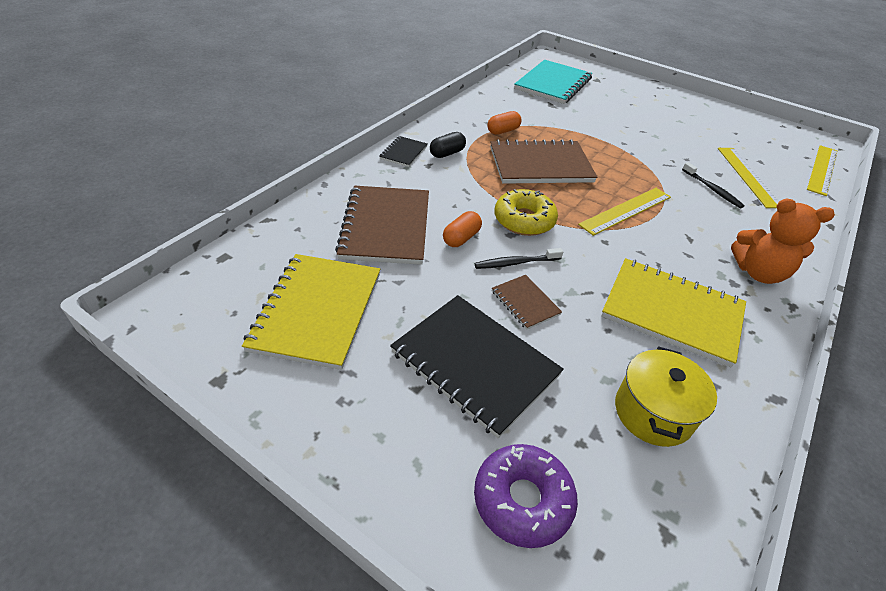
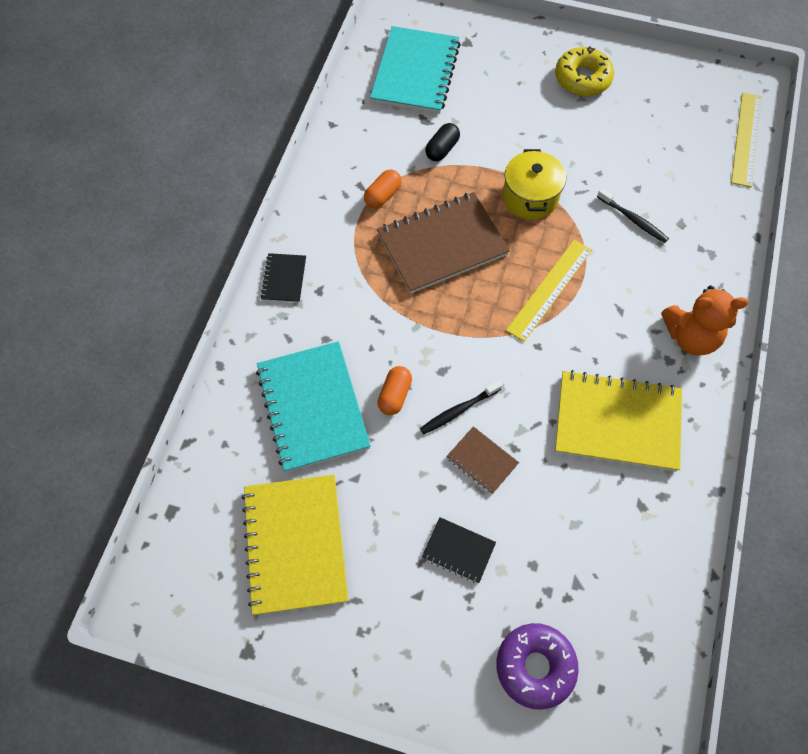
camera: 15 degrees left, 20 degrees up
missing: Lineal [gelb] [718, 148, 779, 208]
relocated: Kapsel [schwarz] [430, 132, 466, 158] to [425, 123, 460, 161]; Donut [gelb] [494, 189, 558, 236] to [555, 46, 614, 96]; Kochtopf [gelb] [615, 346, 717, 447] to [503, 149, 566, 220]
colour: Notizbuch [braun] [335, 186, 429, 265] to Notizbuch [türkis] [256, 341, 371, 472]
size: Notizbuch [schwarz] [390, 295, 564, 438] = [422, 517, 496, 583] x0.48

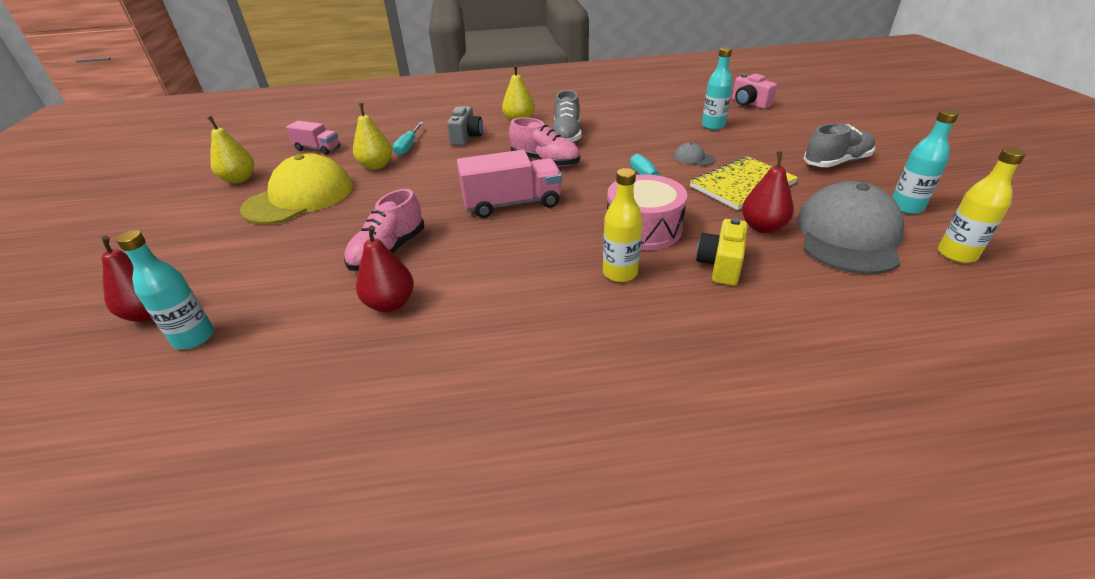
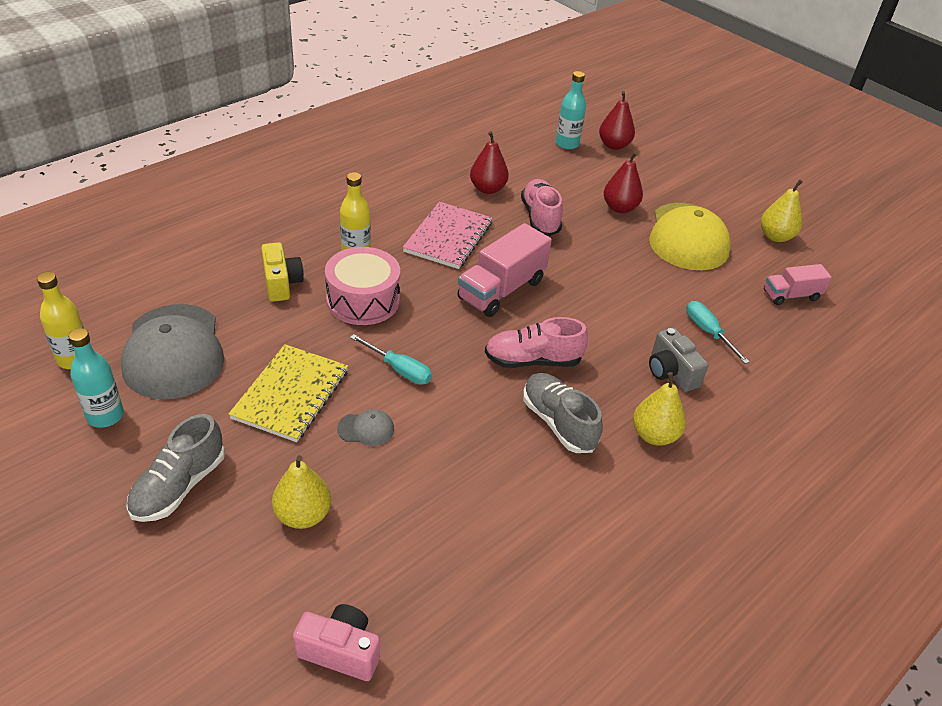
camera: 140 degrees right, 5 degrees up
missing: Flasche [türkis] [702, 47, 733, 130]
appeared: Notizbuch [rosa] [403, 202, 493, 269]
relocated: Birne [gelb] [353, 103, 392, 170] to [272, 455, 331, 529]; Birne [rot] [742, 151, 794, 233] to [604, 152, 643, 213]

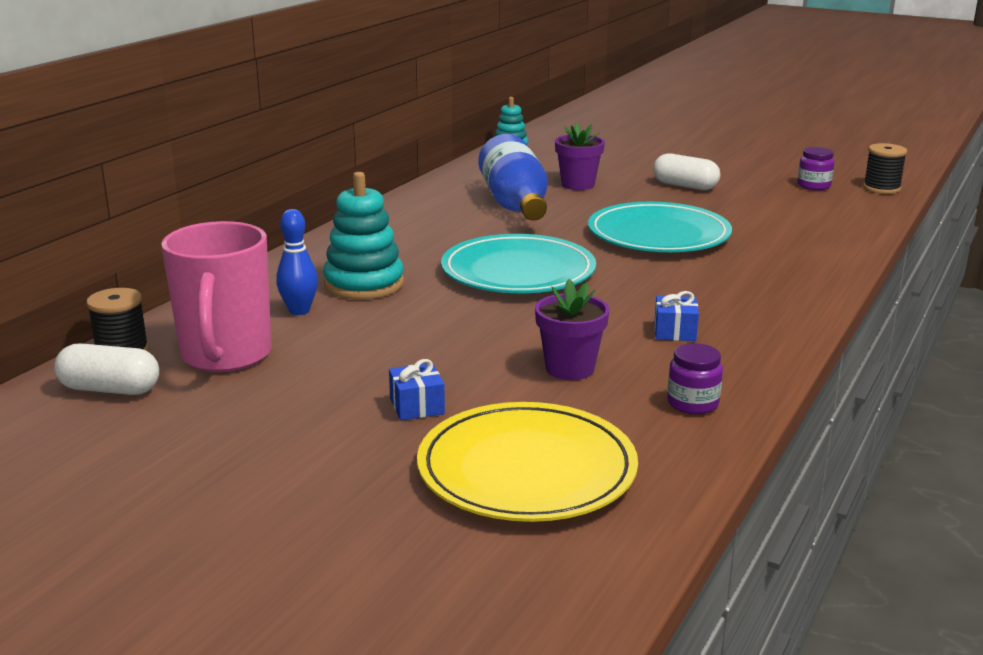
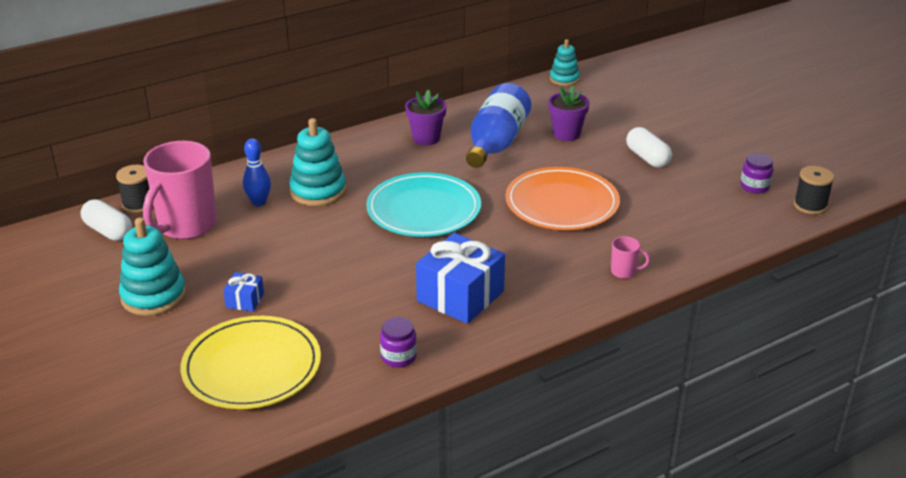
camera: 30 degrees right, 10 degrees up
appeared: Stapelspielzeug [türkis] [119, 218, 186, 316]; Tasse [rosa] [611, 236, 650, 279]
relocated: Blumentopf [lila] [535, 279, 609, 380] to [405, 89, 446, 146]
colour: Teller [türkis] [588, 202, 732, 252] to Teller [orange] [505, 167, 620, 230]
size: Geschenk [blau] [654, 291, 699, 341] = [416, 233, 505, 324] x2.14

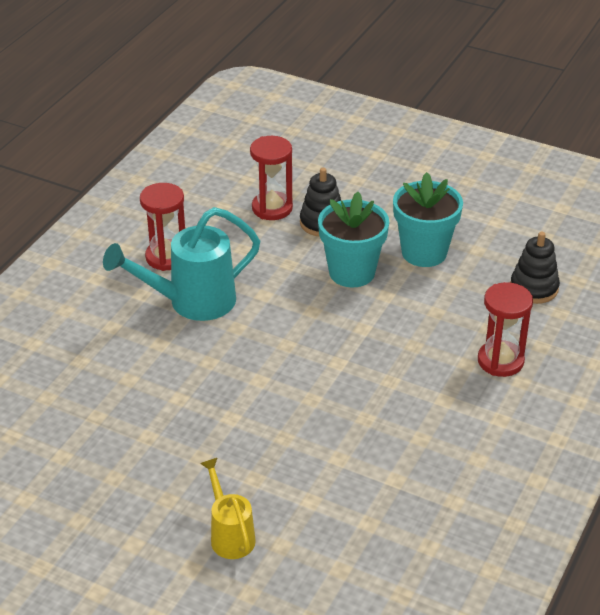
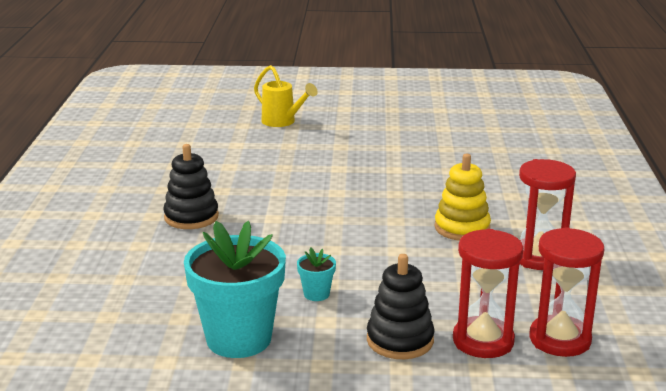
camera: 155 degrees right, 15 degrees down
relocated: Stapelspielzeug [schwarz] [510, 232, 560, 304] to [163, 144, 219, 229]; Sanduhr [rot] [478, 282, 533, 377] to [529, 227, 604, 357]
exchanged: Gießkanne [türkis] [103, 207, 260, 321] to Stapelspielzeug [gelb] [435, 154, 491, 241]
size: Blumentopf [türkis] [318, 192, 389, 287] = [297, 247, 336, 301] x0.43

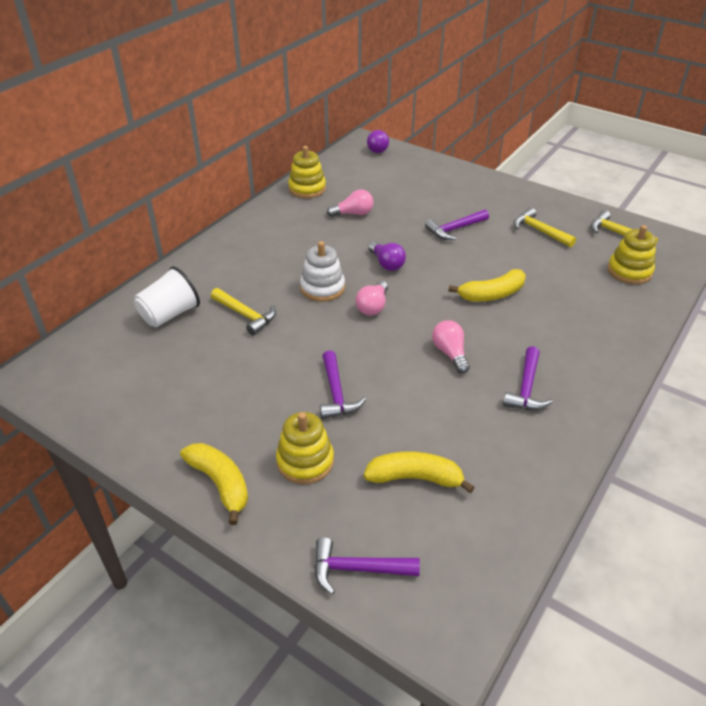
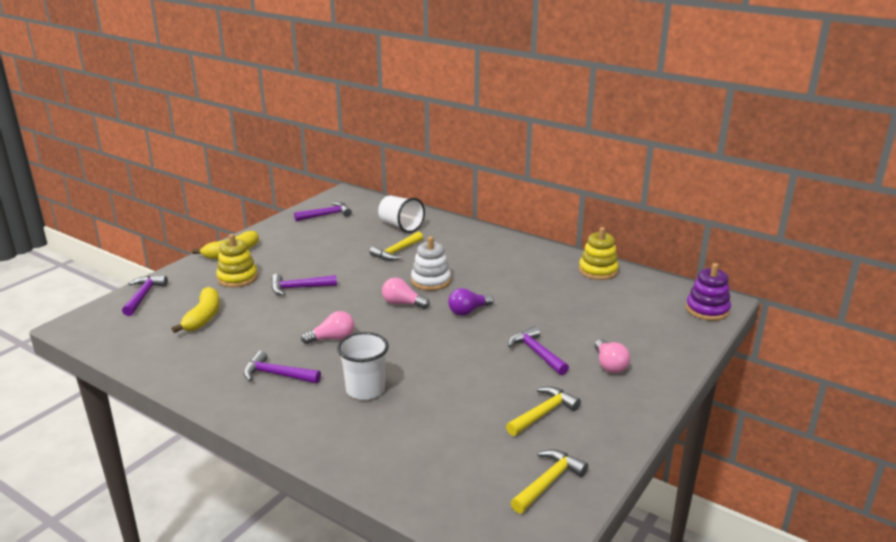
camera: 90 degrees right, 15 degrees down
missing: Stapelspielzeug [gelb] [608, 225, 656, 284]; Banane [gelb] [448, 269, 526, 301]
appeared: Hammer [lila] [294, 202, 352, 221]; Becher [weiß] [337, 332, 389, 400]
relocated: Glühbirne [rosa] [327, 189, 374, 217] to [595, 339, 630, 373]
exchanged: Glühbirne [lila] [367, 130, 389, 153] to Stapelspielzeug [lila] [686, 263, 731, 321]

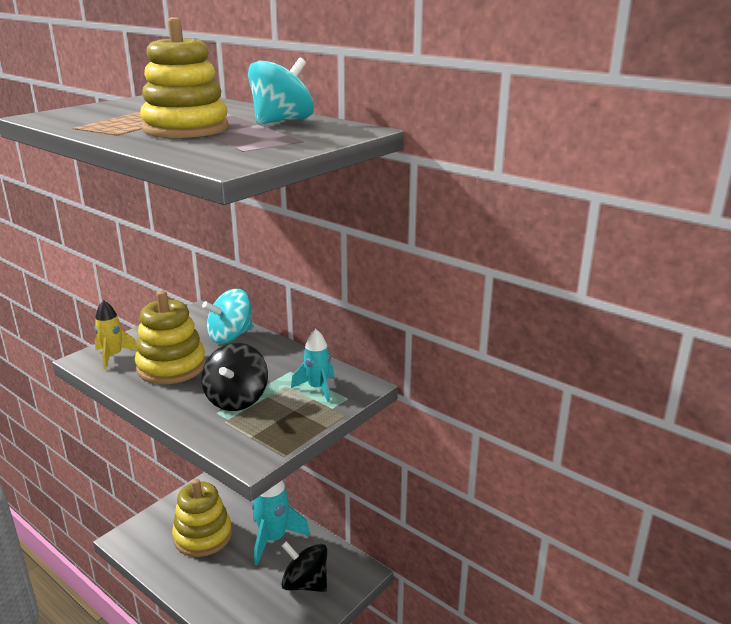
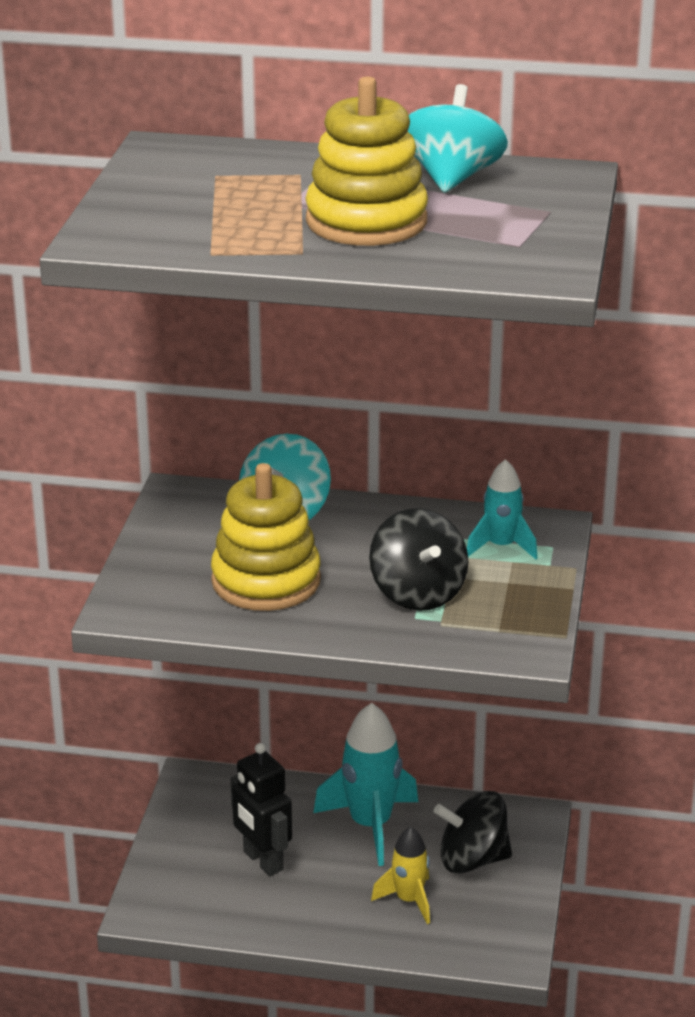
camera: 30 degrees left, 5 degrees up
relocated: Rakete [gelb] [94, 300, 137, 369] to [371, 827, 430, 924]
exchanged: Stapelspielzeug [gelb] [172, 479, 232, 557] to Roboter [schwarz] [231, 743, 292, 876]

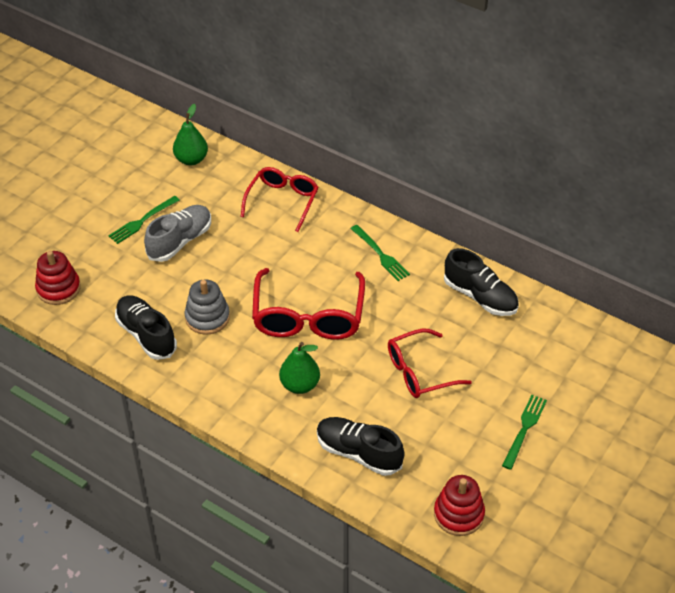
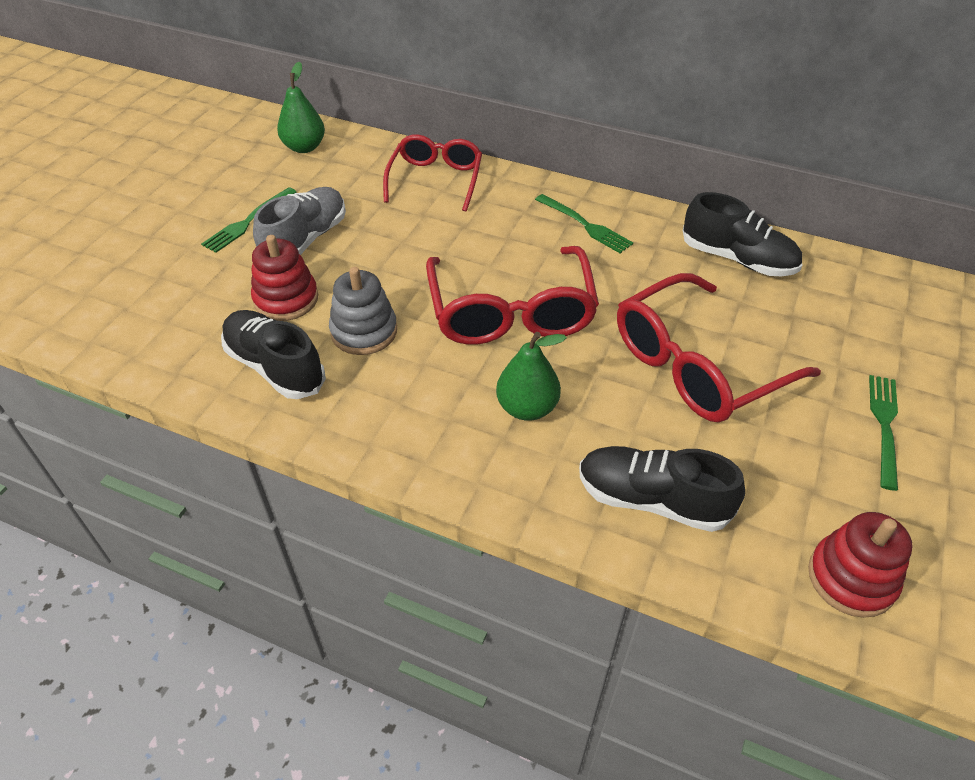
camera: 10 degrees left, 0 degrees up
relocated: Stapelspielzeug [rot] [35, 251, 81, 305] to [251, 235, 318, 321]
size: Brille [rot] [388, 329, 472, 398] = [617, 273, 821, 422] x1.50

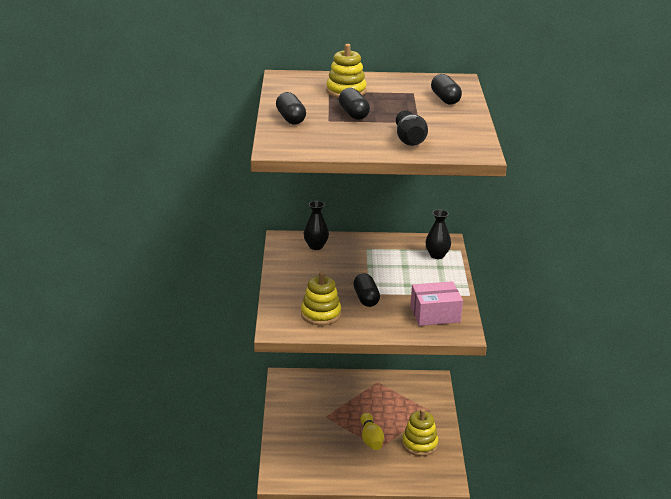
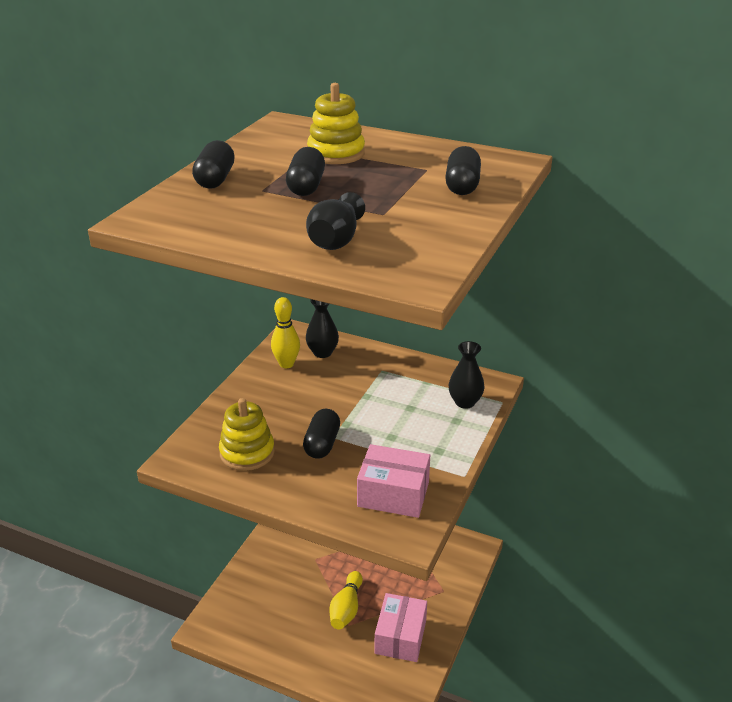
camera: 25 degrees right, 5 degrees up
appeared: Bowlingkegel [gelb] [271, 297, 300, 368]
exchanged: Stapelspielzeug [gelb] [402, 408, 438, 456] to Schachtel [rosa] [374, 593, 427, 662]

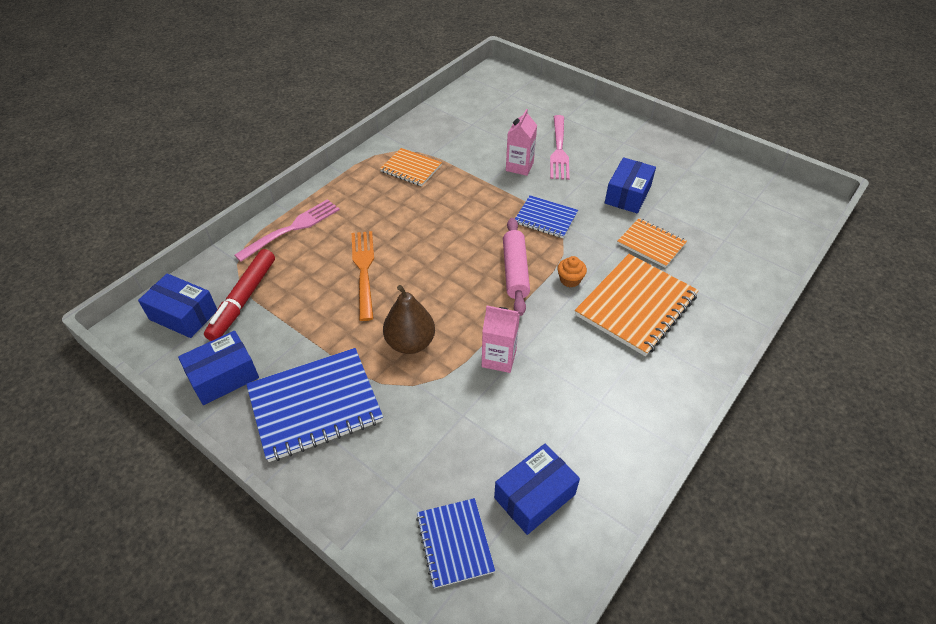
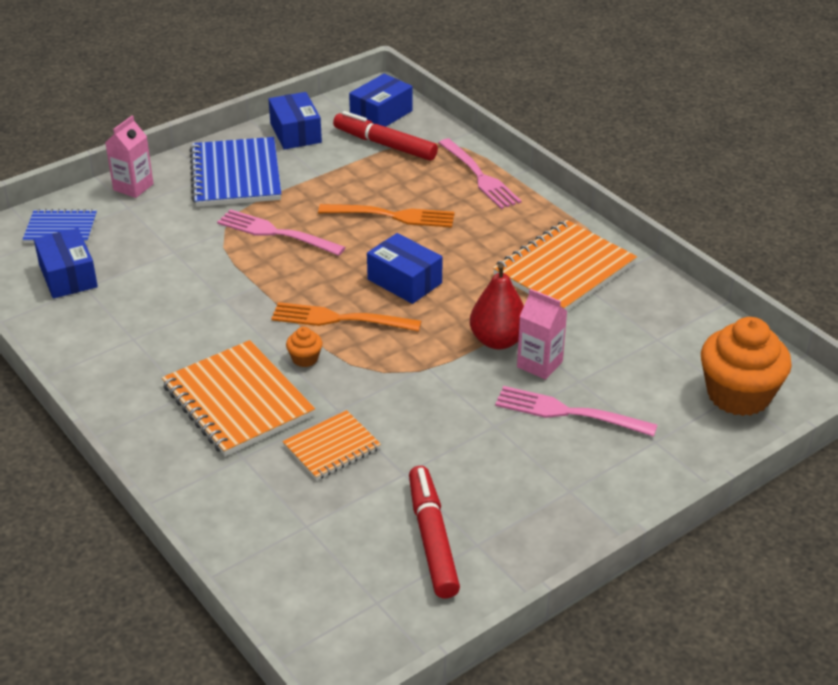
camera: 105 degrees right, 10 degrees down
missing: Notizbuch [blau] [515, 195, 578, 238]
appeared: Birne [rot] [470, 263, 524, 349]; Muffin [orange] [701, 317, 792, 416]; Filzstift [rot] [409, 466, 460, 598]
relocated: Schachtel [blau] [605, 157, 656, 213] to [367, 233, 443, 304]; Getränkekarton [rosa] [482, 306, 520, 373] to [105, 116, 154, 198]
exchanged: Nudelholz [rosa] [503, 218, 530, 316] to Gabel [orange] [271, 302, 421, 332]; Birne [braun] [383, 285, 435, 354] to Gabel [rosa] [217, 209, 346, 256]
size: Notizbuch [orange] [380, 148, 442, 186] = [493, 220, 637, 311] x1.72

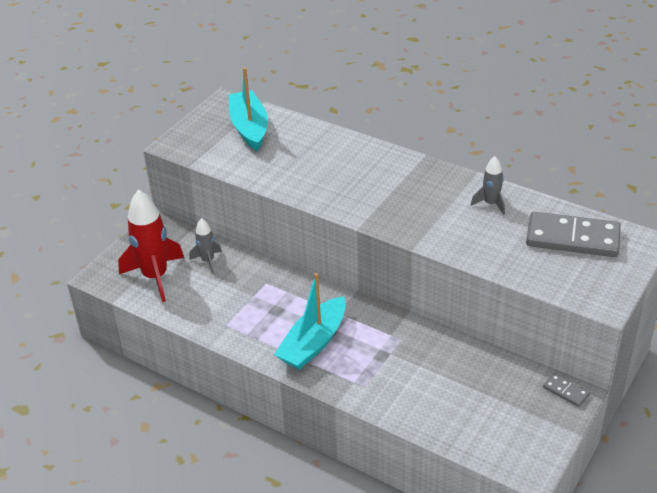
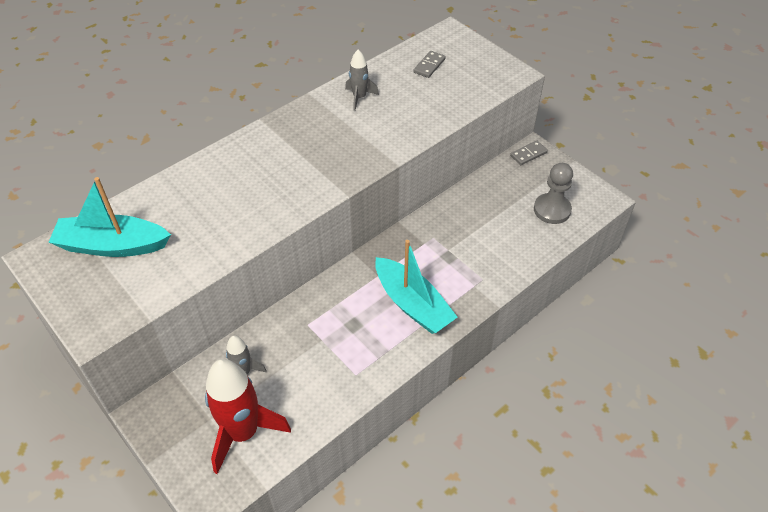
camera: 75 degrees left, 10 degrees up
appeared: Bauer [grau] [534, 163, 573, 224]
size: Dominostein [grau] [526, 212, 621, 257] = [413, 51, 446, 78] x0.45

